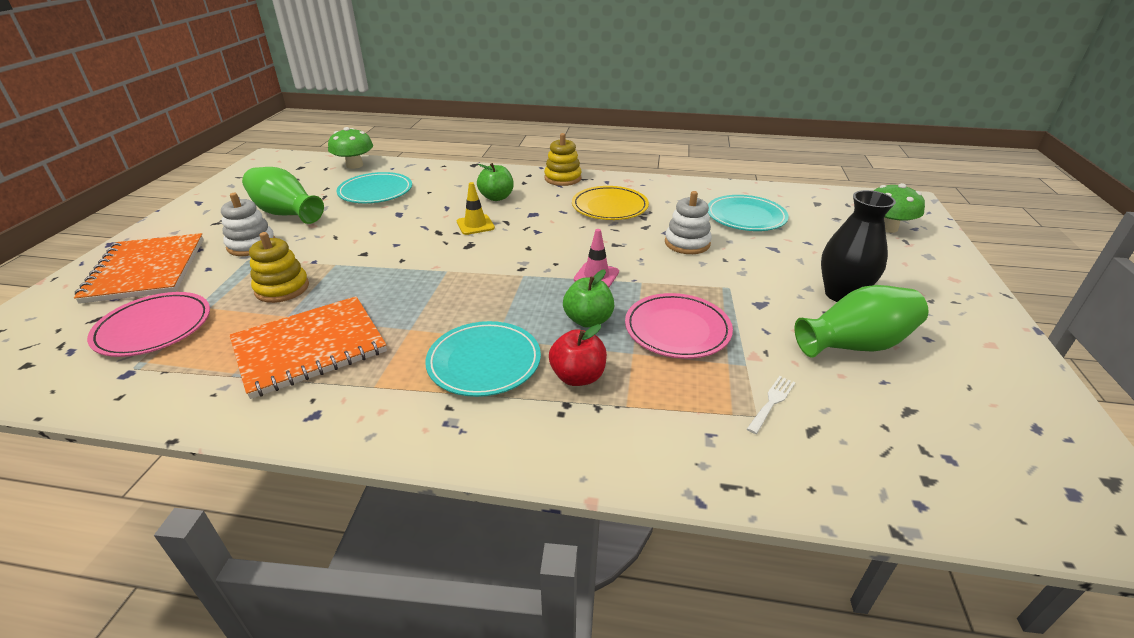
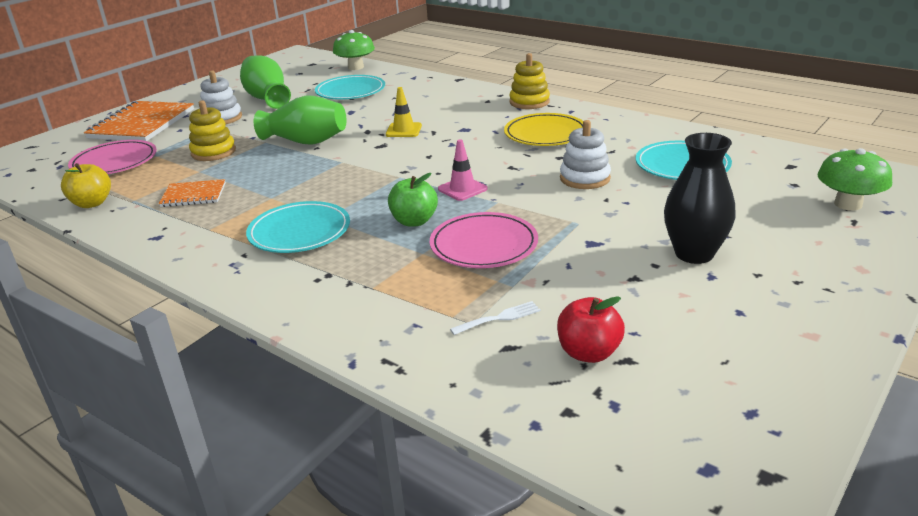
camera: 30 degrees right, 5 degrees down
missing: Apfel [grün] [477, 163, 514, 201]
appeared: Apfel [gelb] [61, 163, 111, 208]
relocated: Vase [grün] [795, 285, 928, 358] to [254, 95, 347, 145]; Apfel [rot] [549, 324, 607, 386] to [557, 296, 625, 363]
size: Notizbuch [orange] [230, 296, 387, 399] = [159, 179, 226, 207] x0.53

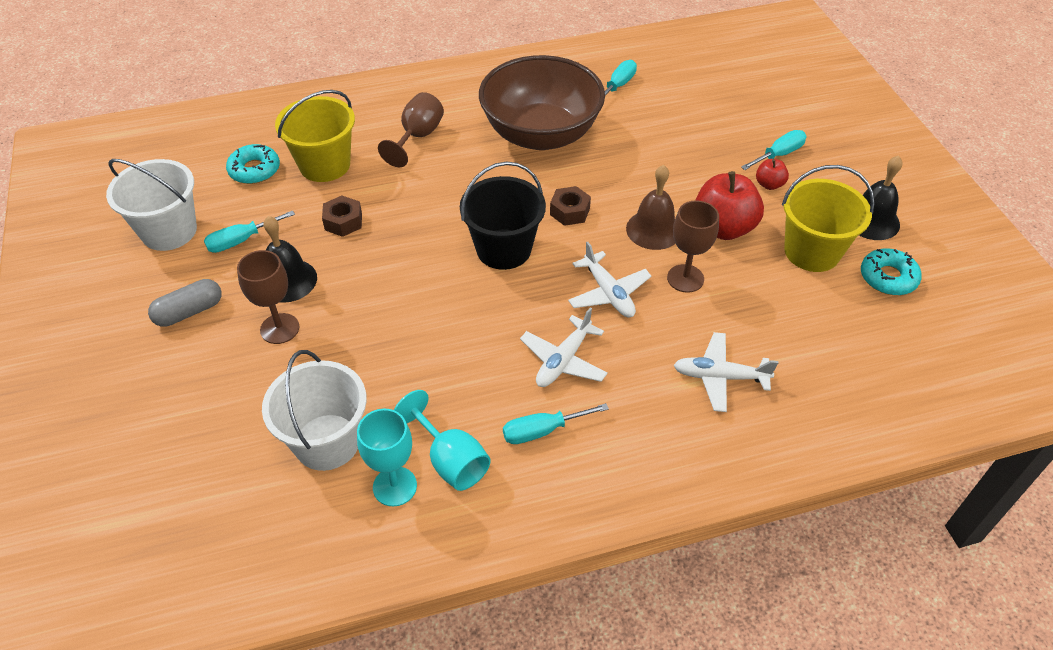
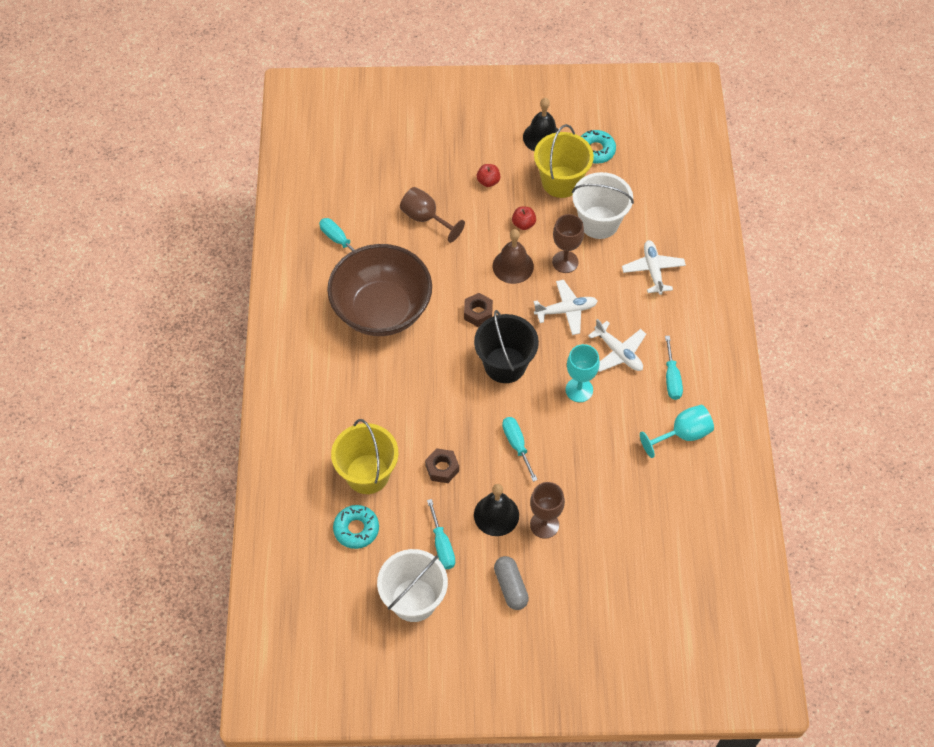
camera: 75 degrees left, 10 degrees up
relocated: Kelch [braun] [378, 92, 444, 167] to [400, 187, 465, 243]; Schraubenzieher [türkis] [741, 130, 807, 170] to [502, 417, 538, 482]; Eimer [weiß] [262, 350, 367, 471] to [572, 172, 634, 239]; Kelch [türkis] [357, 409, 417, 506] to [566, 344, 600, 402]
spun: Flugzeug [weiß] [674, 332, 778, 412] = [622, 240, 686, 295] 150 degrees clockwise
size: Apfel [rot] [696, 171, 764, 240] = [512, 207, 536, 230] x0.49

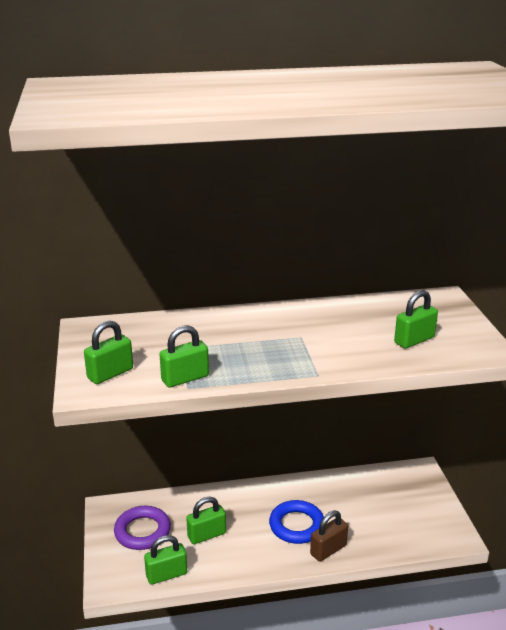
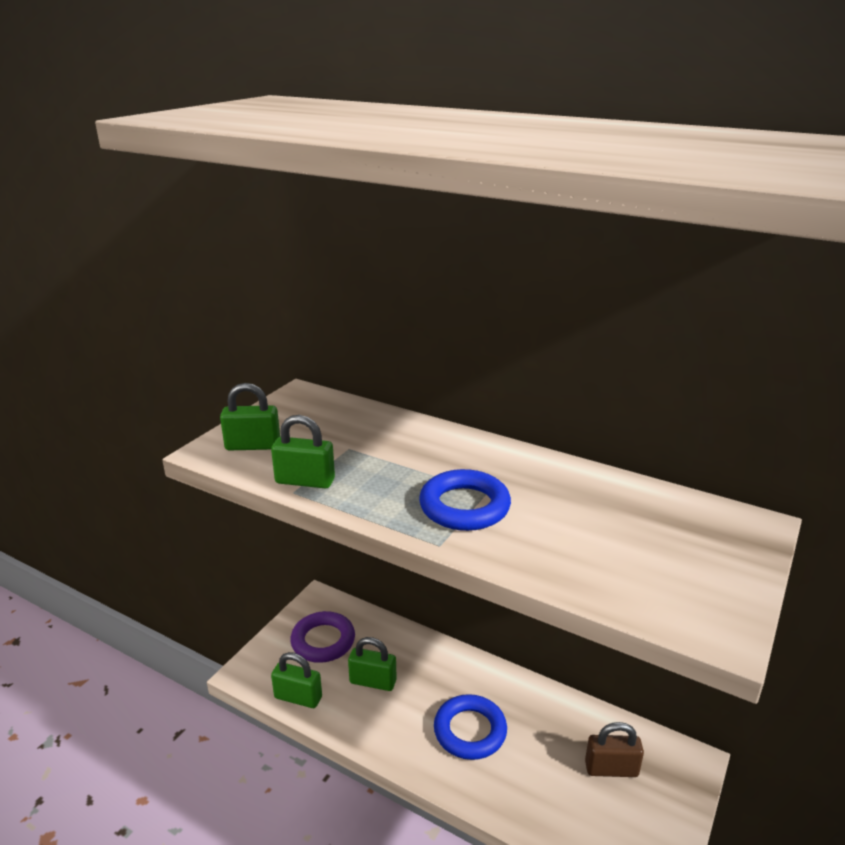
camera: 40 degrees right, 0 degrees up
missing: Vorhängeschloss [grün] [394, 290, 438, 348]
appeared: Ring [blau] [419, 469, 511, 531]
relocated: Vorhängeschloss [braun] [310, 510, 348, 562] to [585, 722, 644, 777]

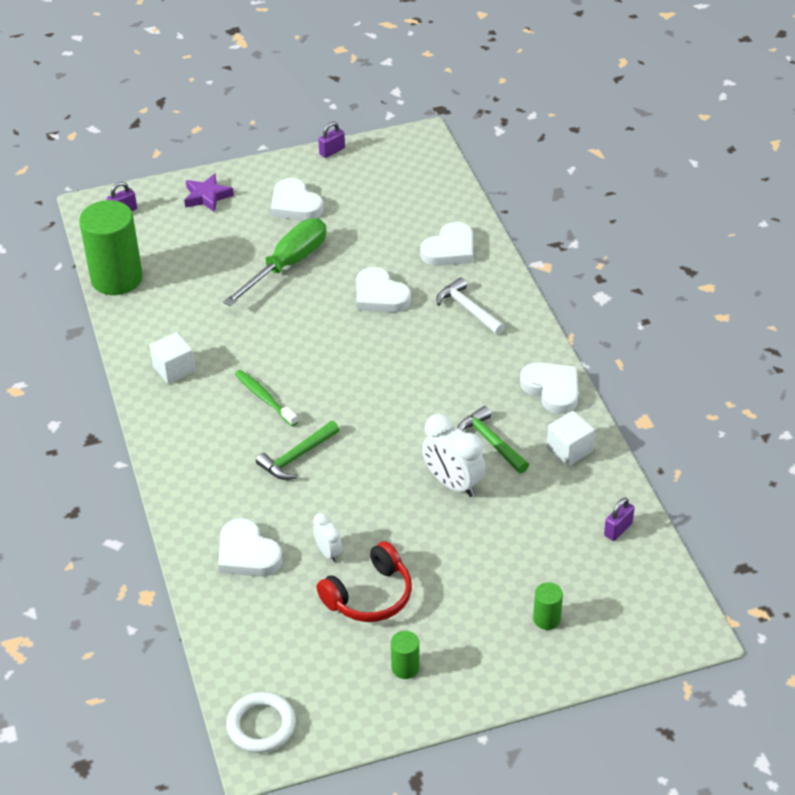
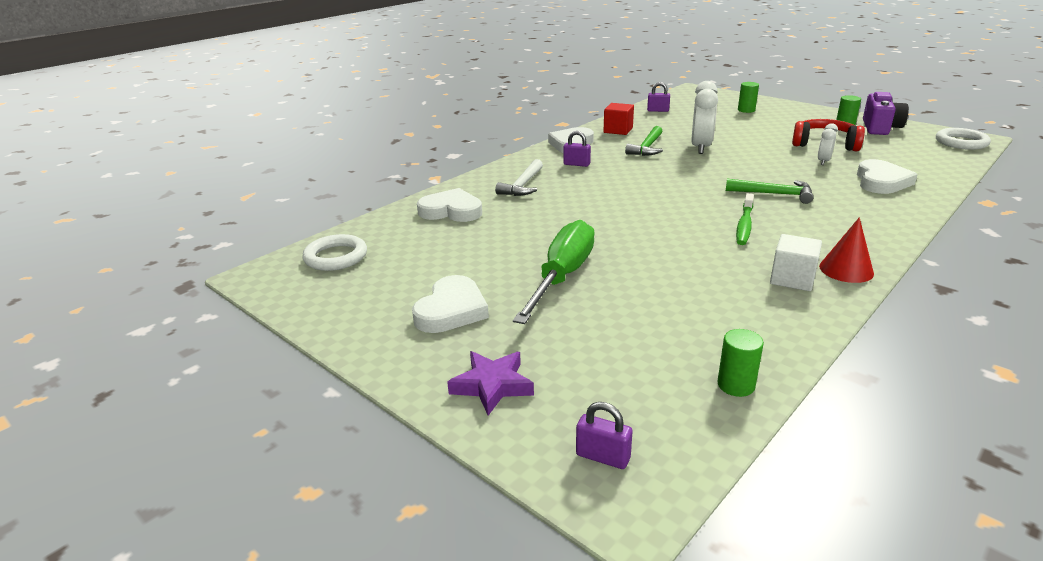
camera: 120 degrees left, 15 degrees down
missing: Herz [weiß] [356, 267, 411, 313]
appeared: Kamera [lila] [863, 92, 909, 135]; Kegel [rot] [819, 217, 874, 283]; Ring [weiß] [302, 234, 367, 271]
relocated: Vorhängeschloss [lila] [318, 122, 345, 158] to [563, 131, 591, 167]
colour: Kubus [weiß] [547, 411, 595, 466] to Kubus [rot] [603, 103, 634, 135]
spun: Schraubenzieher [grün] [223, 218, 326, 306] = [513, 220, 595, 324] 105 degrees clockwise
size: Vollzylinder [grün] [79, 200, 143, 295] = [717, 329, 764, 397] x0.44

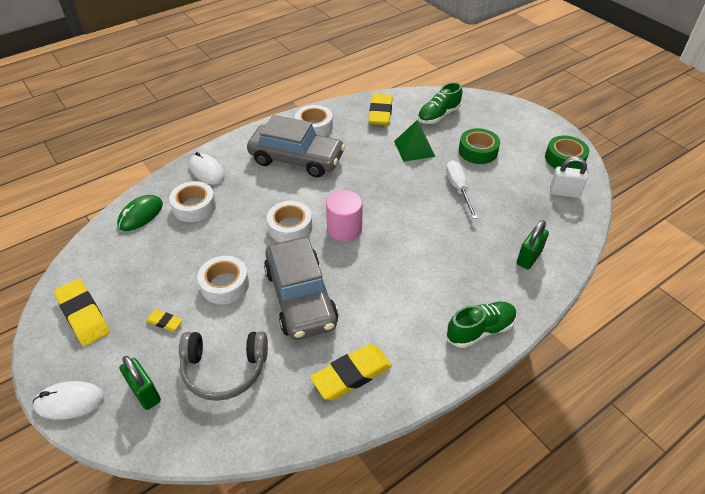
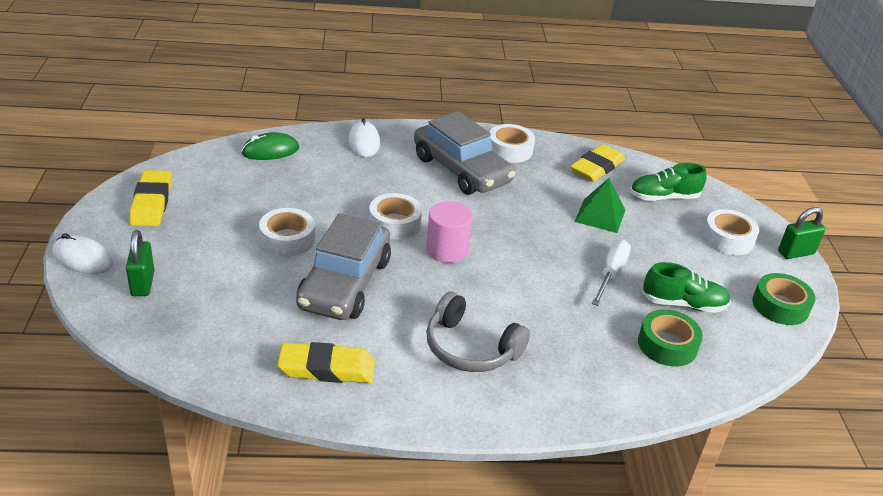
camera: 30 degrees right, 10 degrees down
missing: Vorhängeschloss [weiß] [550, 157, 588, 198]; Radiergummi [gelb] [146, 310, 183, 331]
relocated: Klebeband [grün] [459, 128, 500, 164] to [638, 309, 703, 367]; Klebeband [weiß] [169, 181, 216, 222] to [703, 209, 759, 255]; Vorhängeschloss [grün] [517, 220, 549, 269] to [778, 207, 825, 259]; Schuh [grün] [446, 302, 517, 348] to [642, 262, 731, 313]; Kopfhörer [grau] [179, 331, 268, 401] to [426, 292, 530, 372]

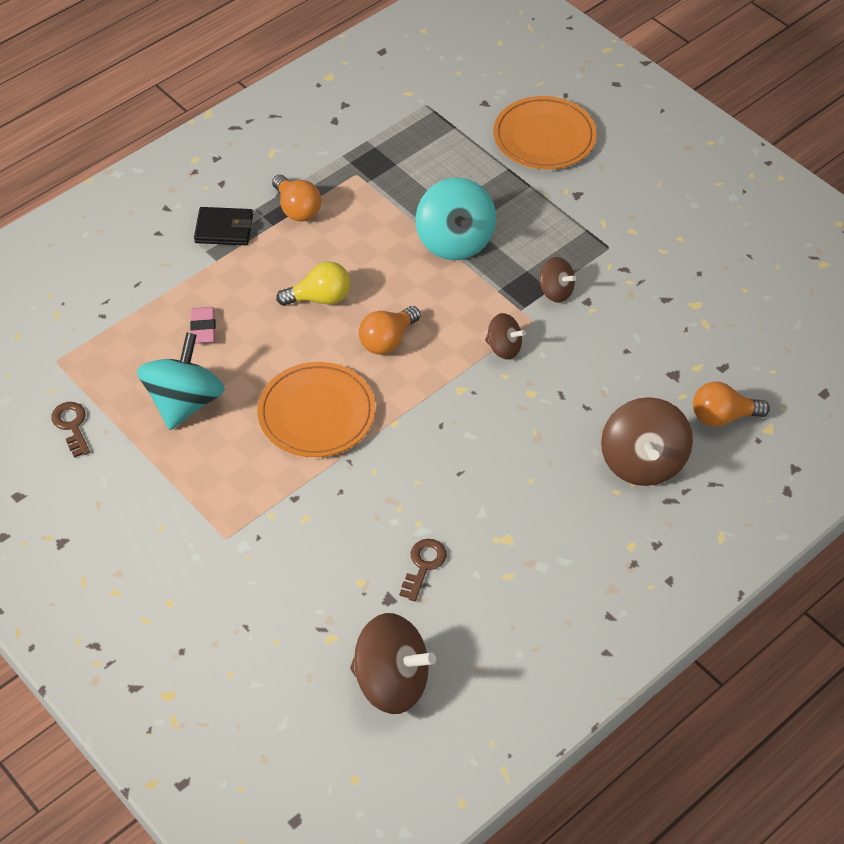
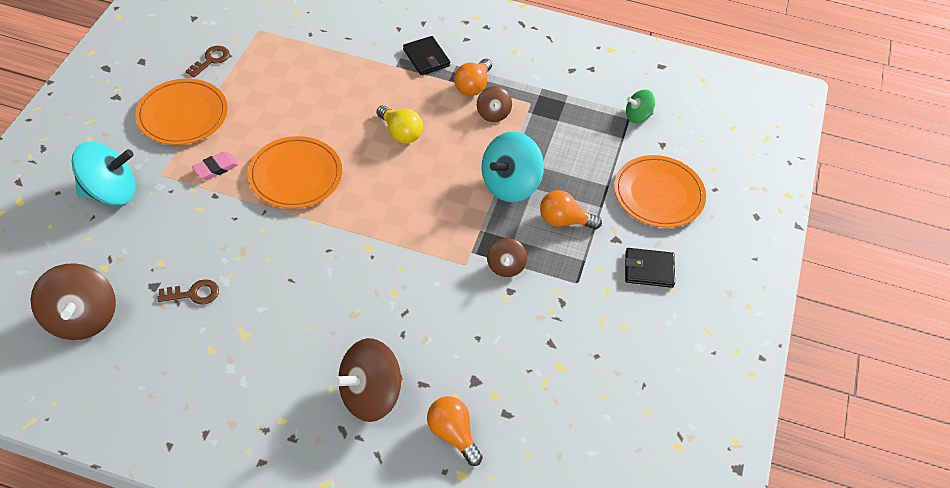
camera: 55 degrees right, 0 degrees up
appeared: Teller [orange] [135, 79, 228, 145]; Kreisel [grün] [626, 90, 655, 123]; Geldbörse [schwarz] [625, 248, 675, 288]
relocated: Glühbirne [orange] [359, 306, 421, 355] to [540, 190, 602, 229]; Radiergummi [rosa] [190, 307, 216, 343] to [192, 151, 239, 180]; Kreisel [braun] [485, 313, 526, 360] to [477, 86, 512, 122]; Kreisel [türkis] [137, 333, 225, 430] to [72, 142, 136, 206]

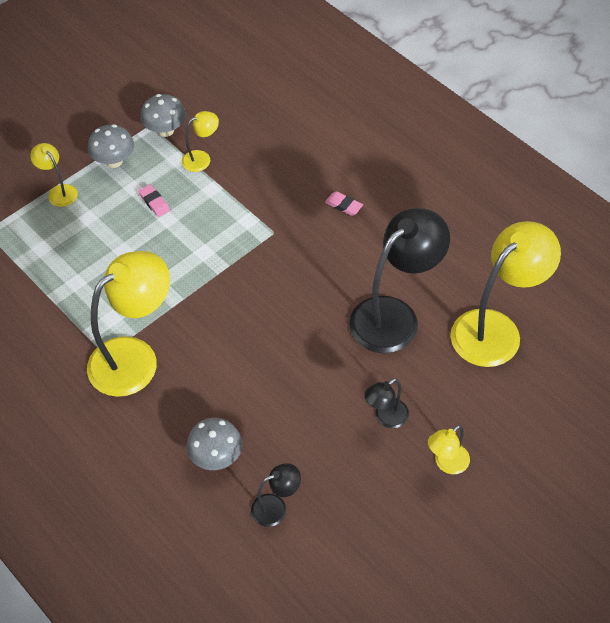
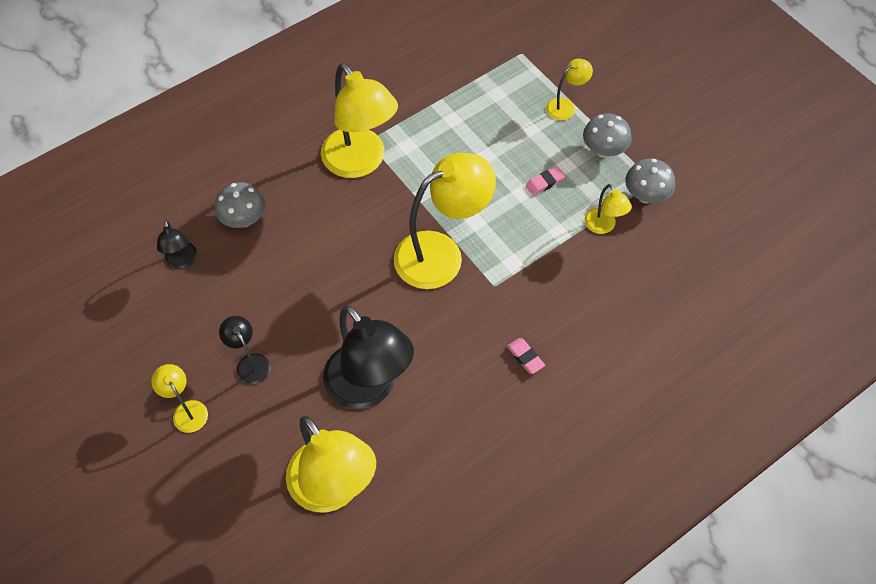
camera: 95 degrees right, 5 degrees up
appeared: Lampe [gelb] [394, 153, 496, 289]
spun: Radiergummi [rosa] [325, 191, 363, 216] = [507, 338, 545, 374] 75 degrees counterclockwise

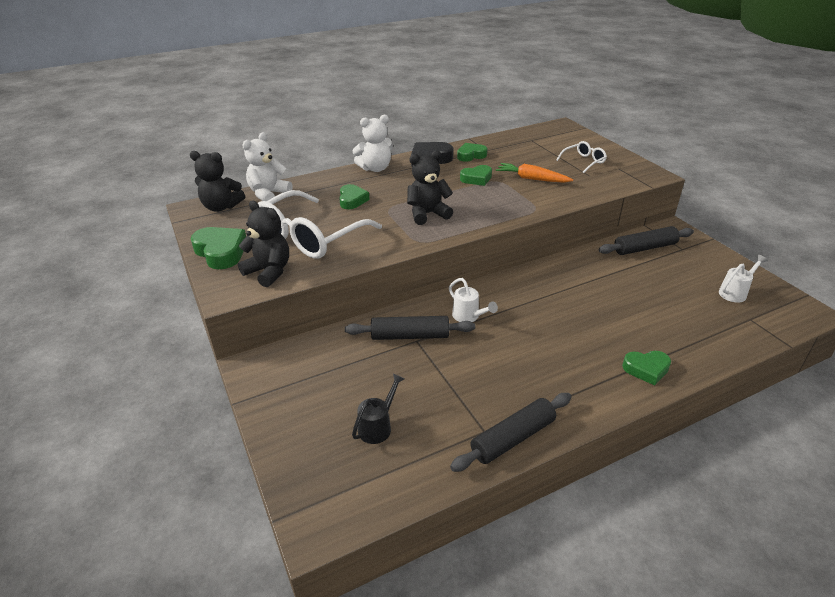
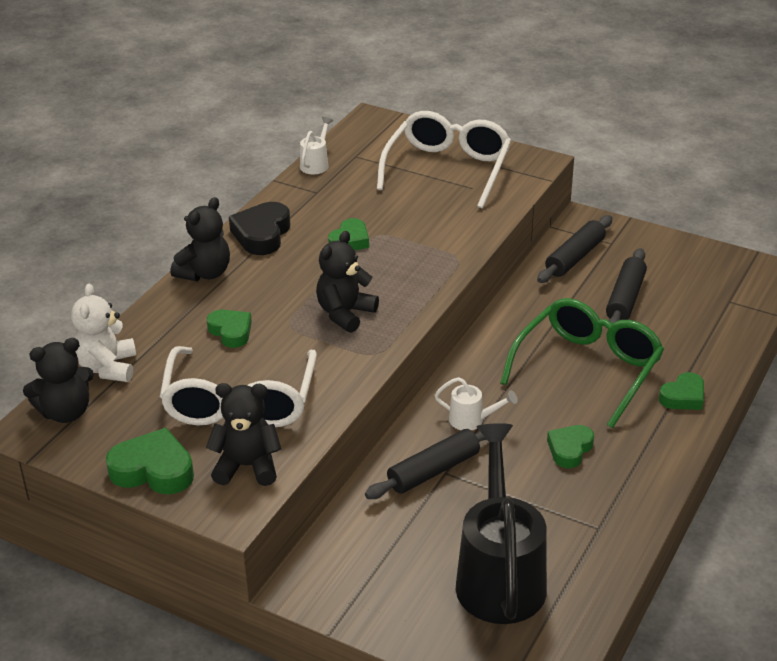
camera: 35 degrees left, 0 degrees up
missing: Karotte [orange] [496, 163, 573, 183]
appeared: Brille [grün] [500, 298, 664, 428]
relocated: Herz [grün] [457, 143, 488, 162] to [547, 425, 594, 468]; Gießkanne [weiß] [719, 255, 768, 303] to [300, 117, 333, 174]; Nudelholz [schwarz] [450, 393, 572, 472] to [606, 248, 647, 324]
colour: Teddybär [weiß] [353, 115, 393, 172] to Teddybär [schwarz] [171, 197, 230, 281]
size: Brille [weiß] [556, 141, 607, 173] = [377, 111, 511, 208] x2.16; Gießkanne [schwarz] [352, 374, 404, 444] = [456, 423, 547, 624] x2.33

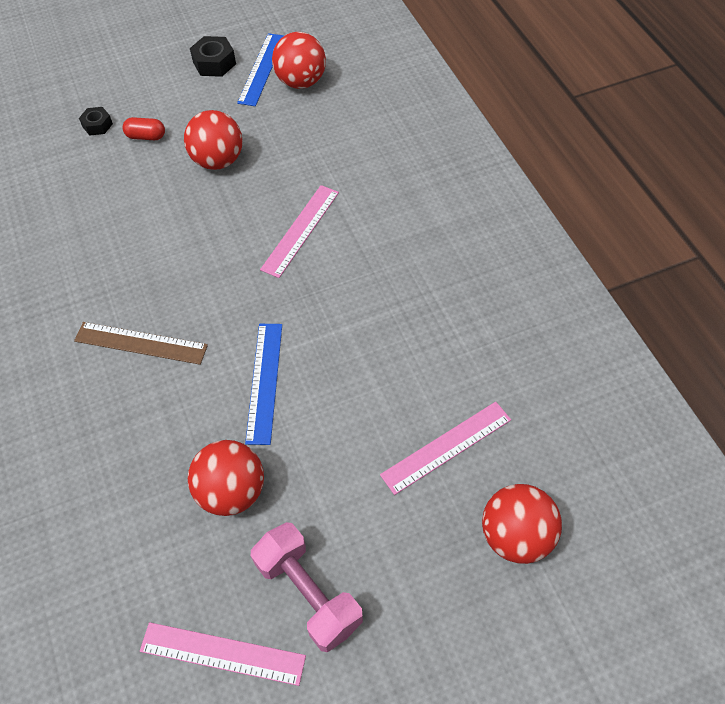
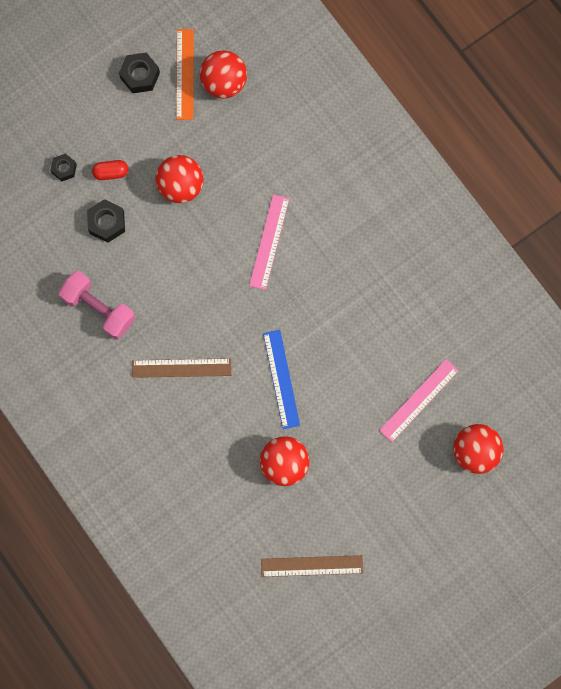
camera: 15 degrees left, 20 degrees up
appeared: Sechskantmutter [schwarz] [87, 199, 125, 243]
relocated: Hantel [rosa] [251, 522, 363, 652] to [59, 271, 135, 339]
colour: Lineal [blau] [237, 33, 284, 106] to Lineal [orange] [176, 29, 194, 120]; Lineal [rosa] [140, 622, 306, 686] to Lineal [braun] [261, 555, 363, 577]

